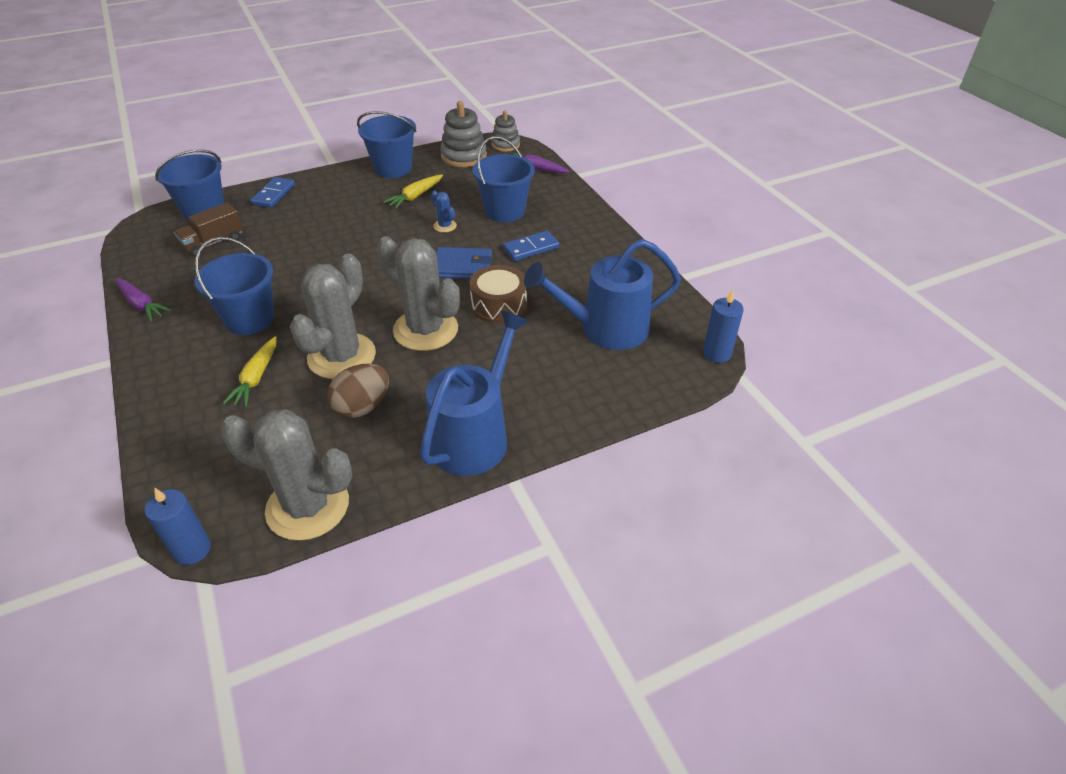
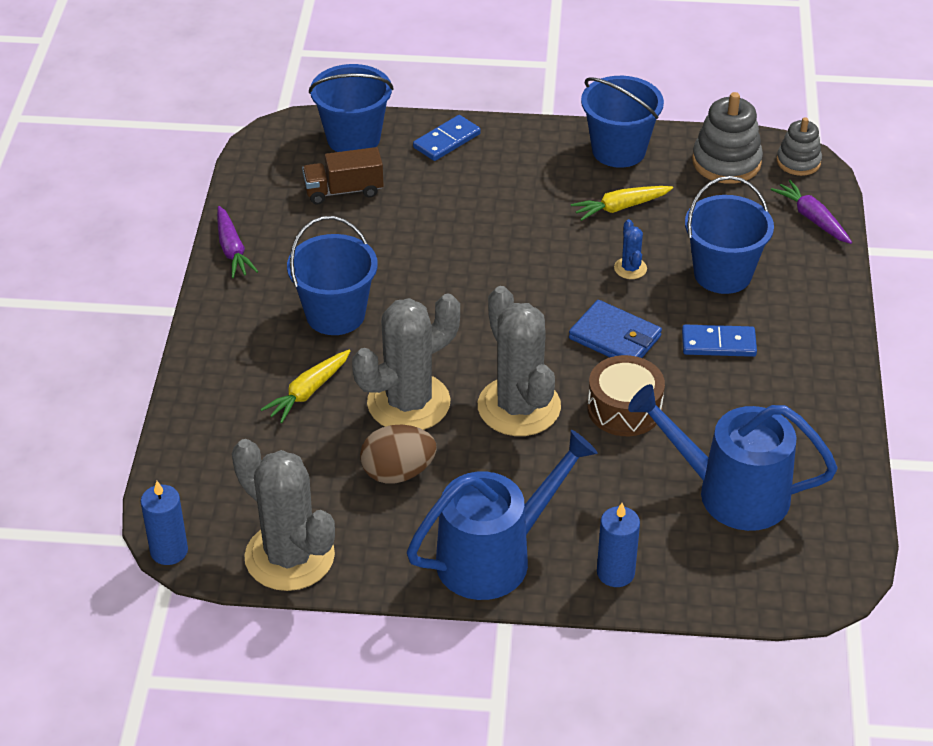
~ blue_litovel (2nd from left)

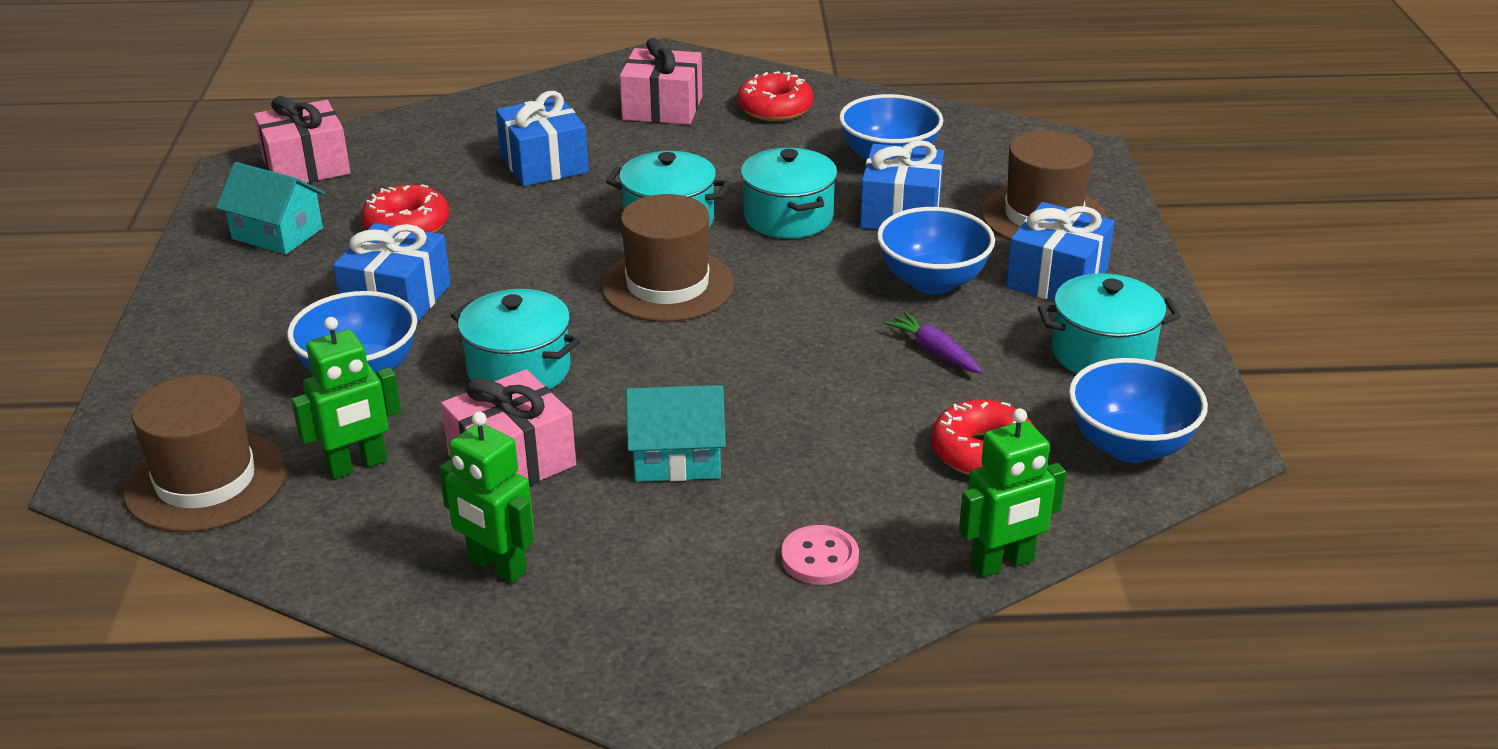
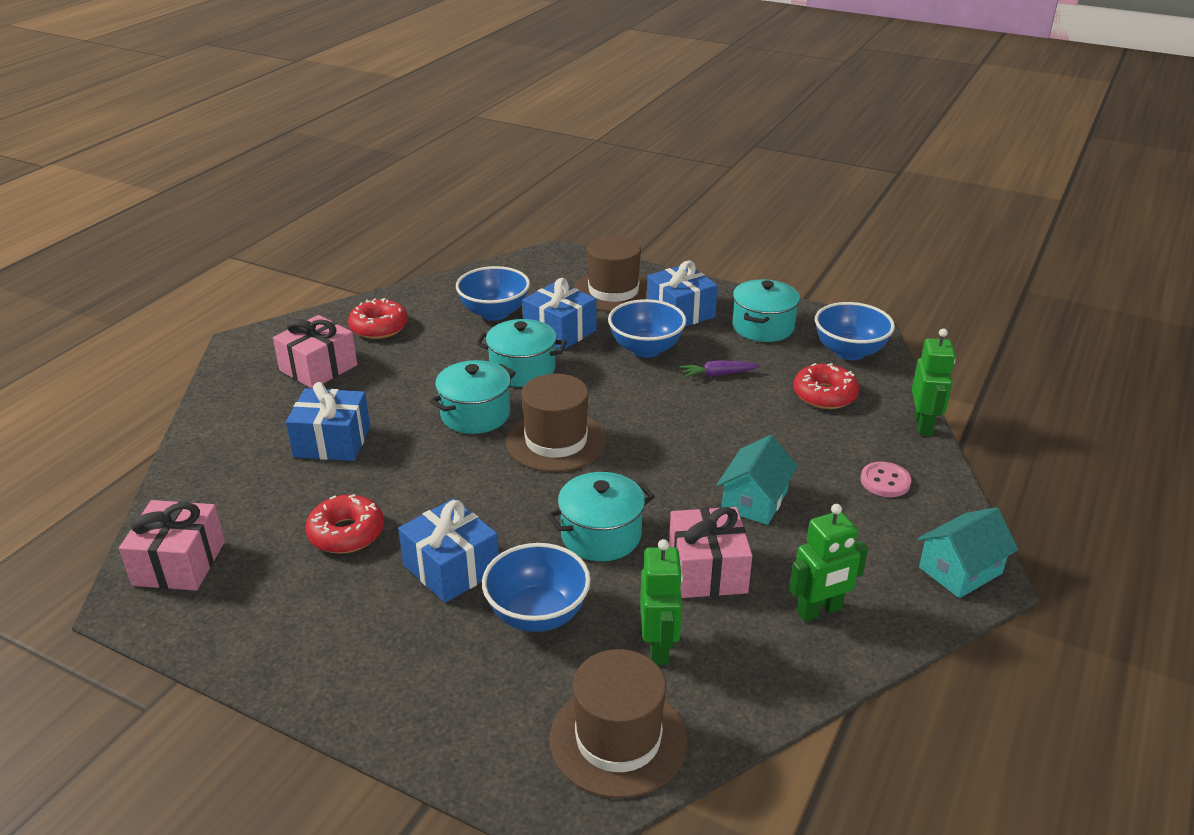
~ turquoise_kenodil (1st from left in the first image) to turquoise_kenodil (2nd from left)

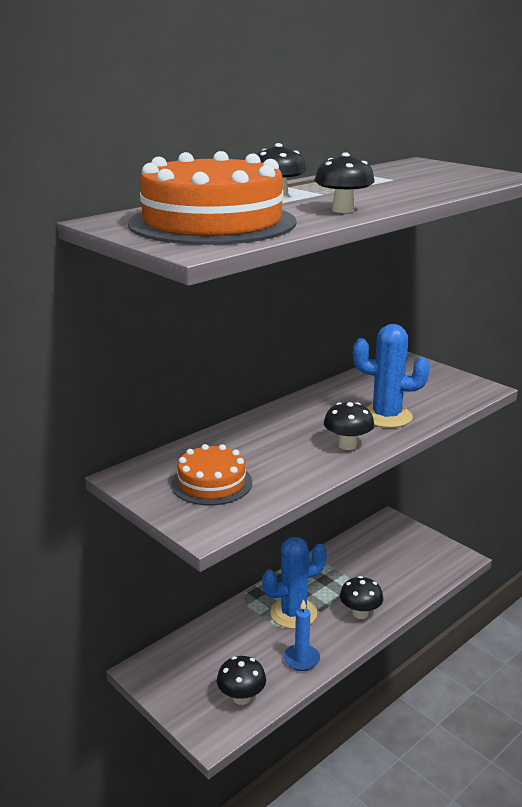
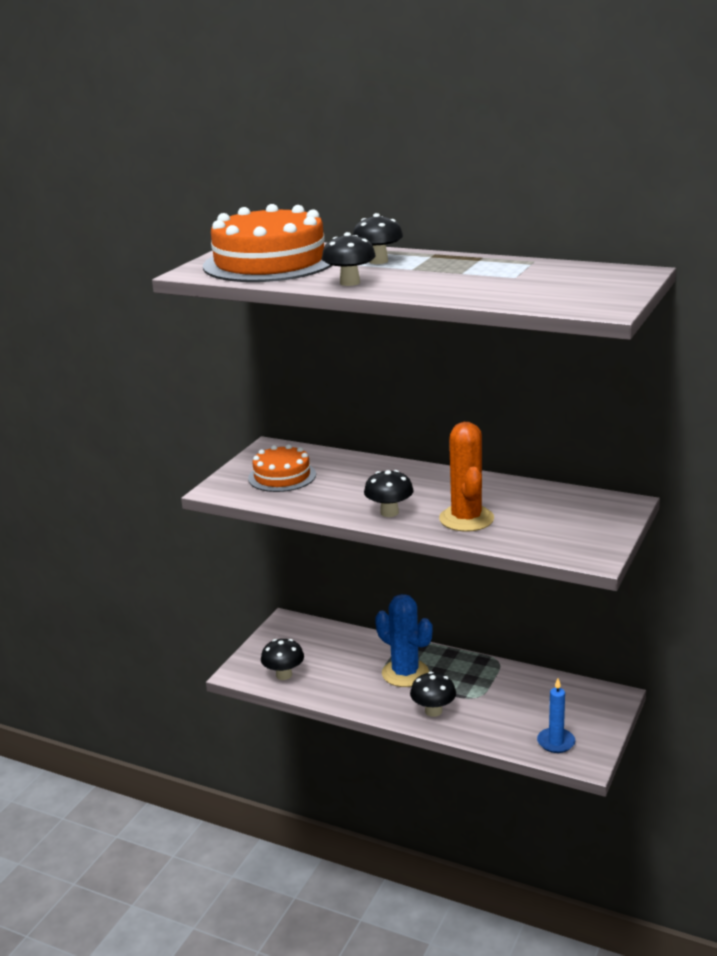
~ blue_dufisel (2nd from left) to orange_dufisel
~ blue_litovel

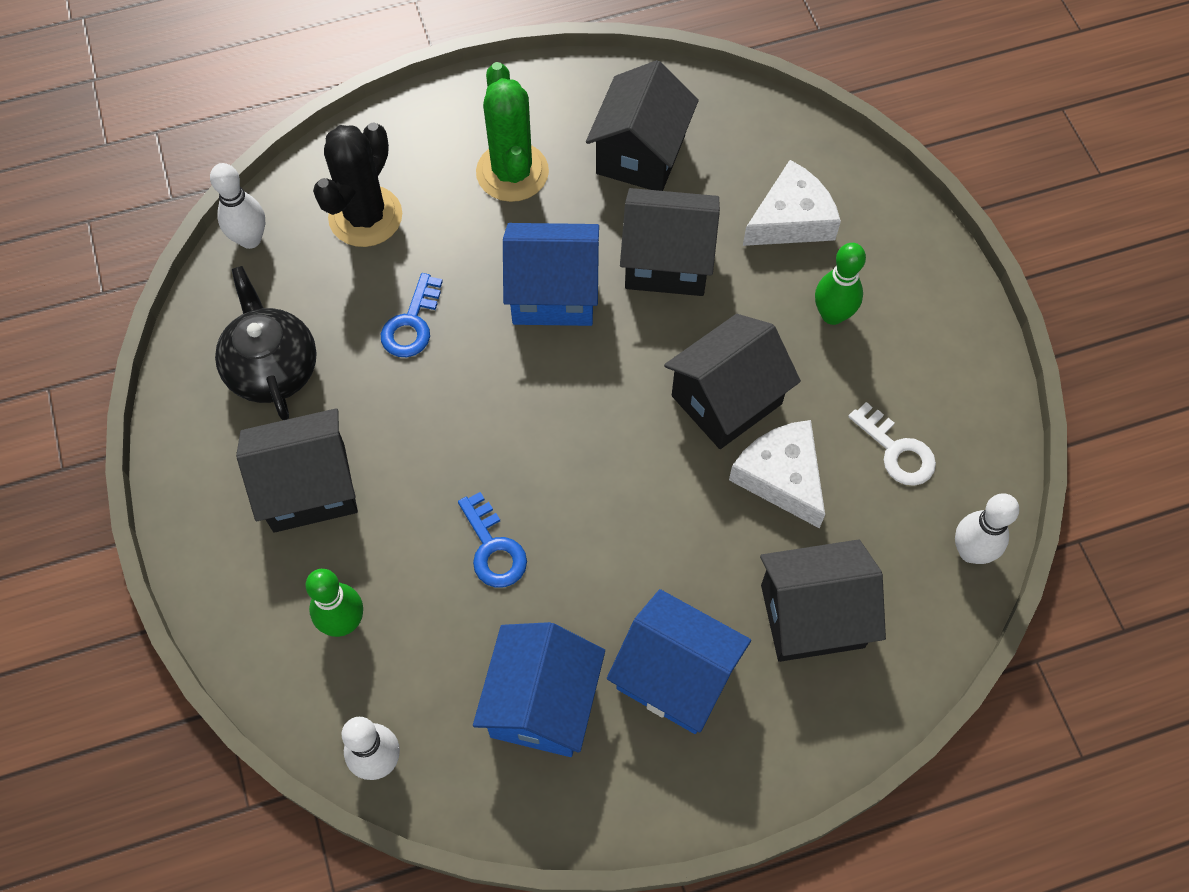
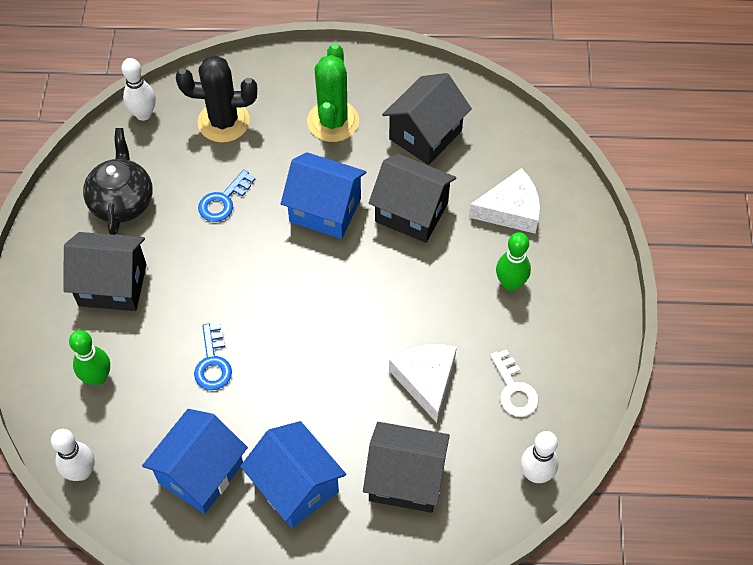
~ black_dufisel 45 degrees clockwise
- black_kenodil (4th from left)

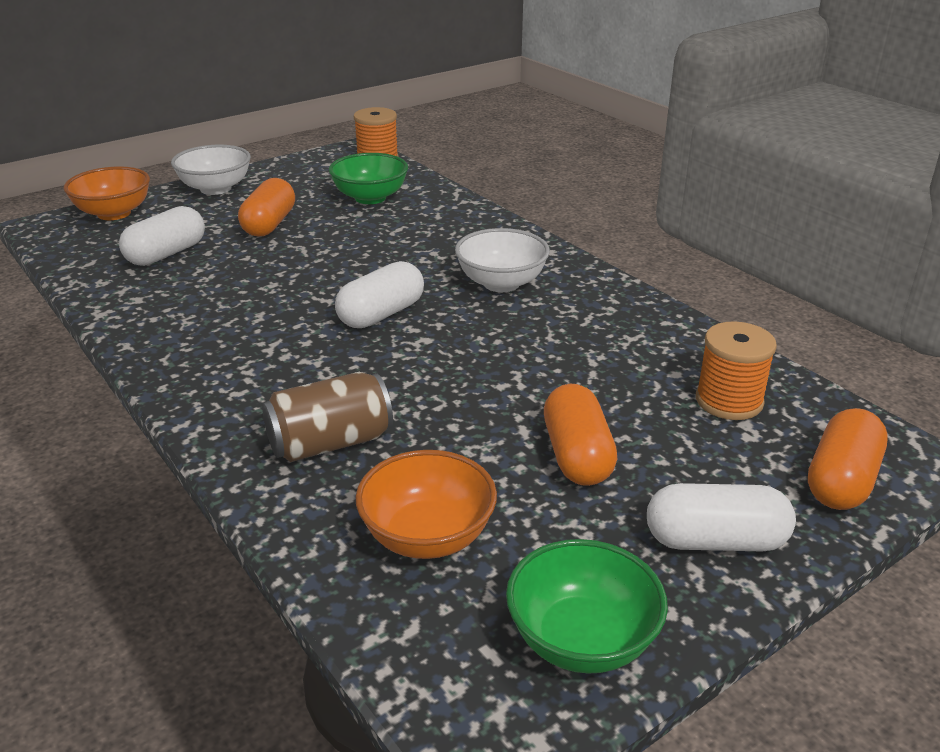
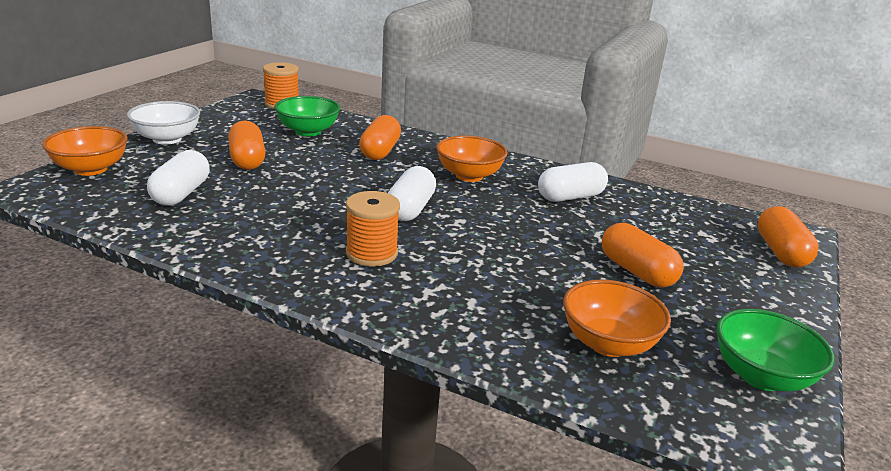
~ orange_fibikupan (2nd from left)
+ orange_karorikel (2nd from left)
~ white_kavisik (2nd from left) to orange_kavisik (2nd from left)
~ white_karorikel (3rd from left)
- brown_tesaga

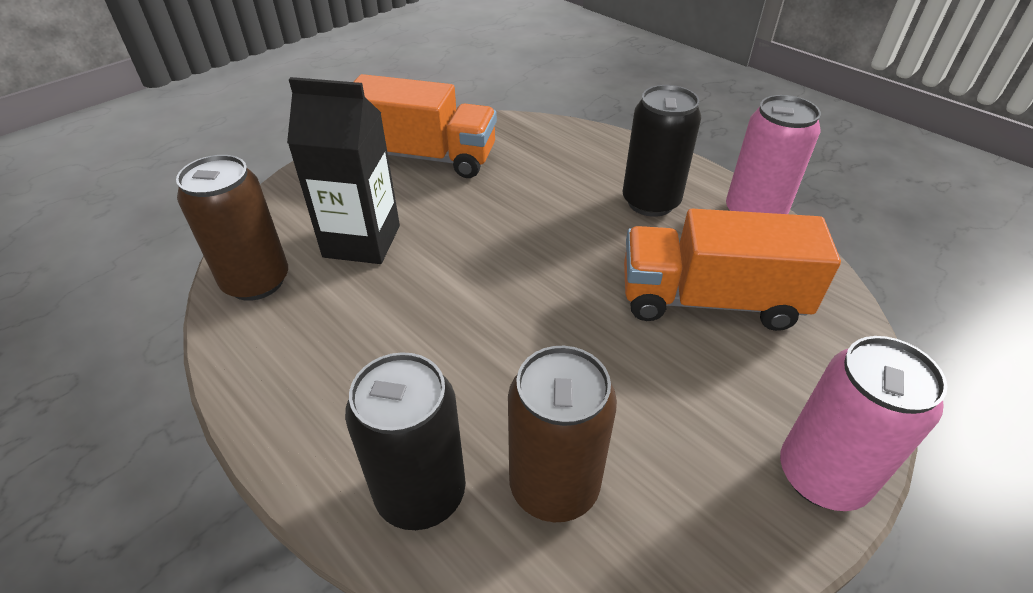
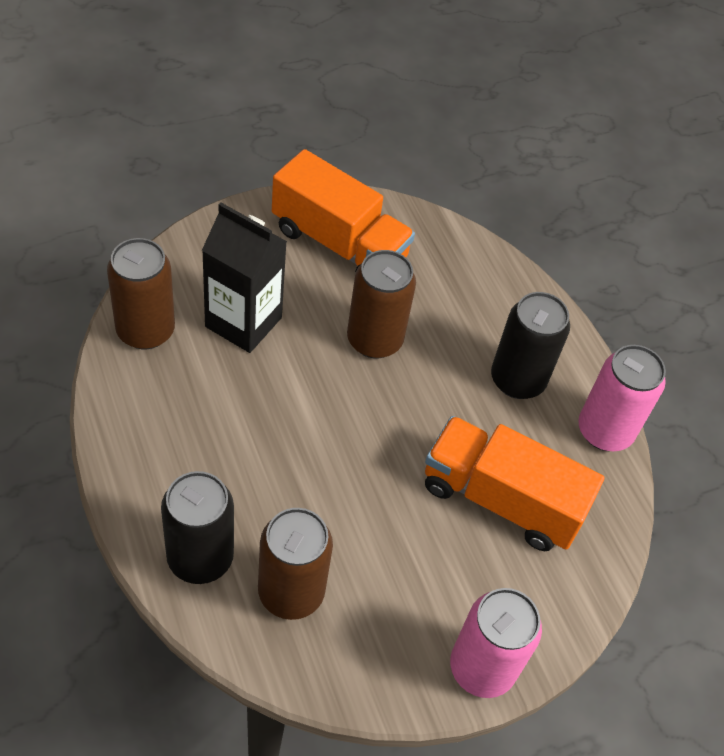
+ brown_tesaga (3rd from left)

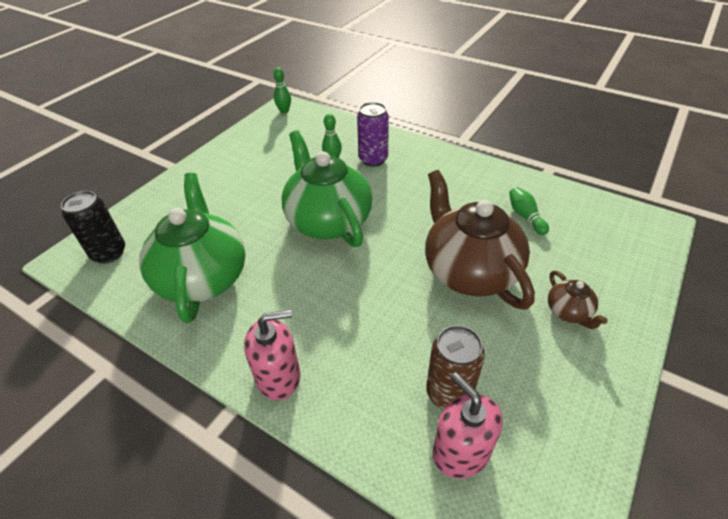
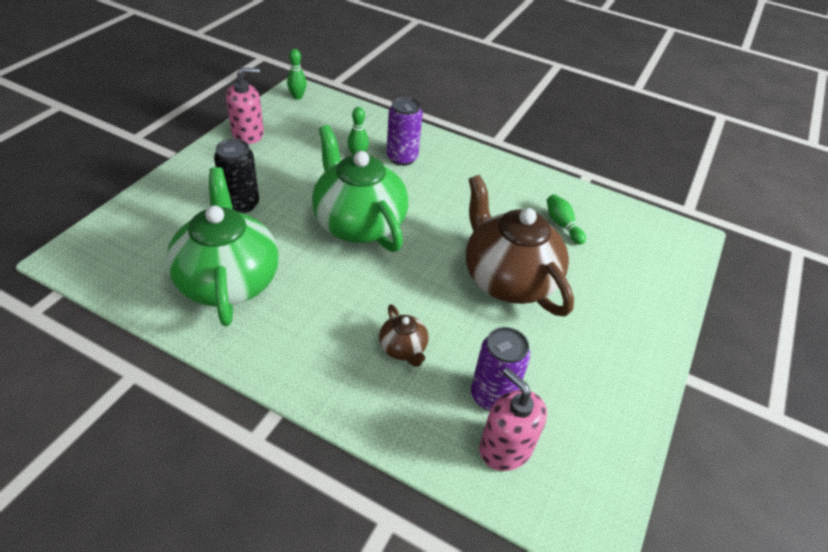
~ black_tesaga
~ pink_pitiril (1st from left)
~ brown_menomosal (2nd from left in the first image) to brown_menomosal (1st from left)
~ brown_tesaga to purple_tesaga (2nd from left)

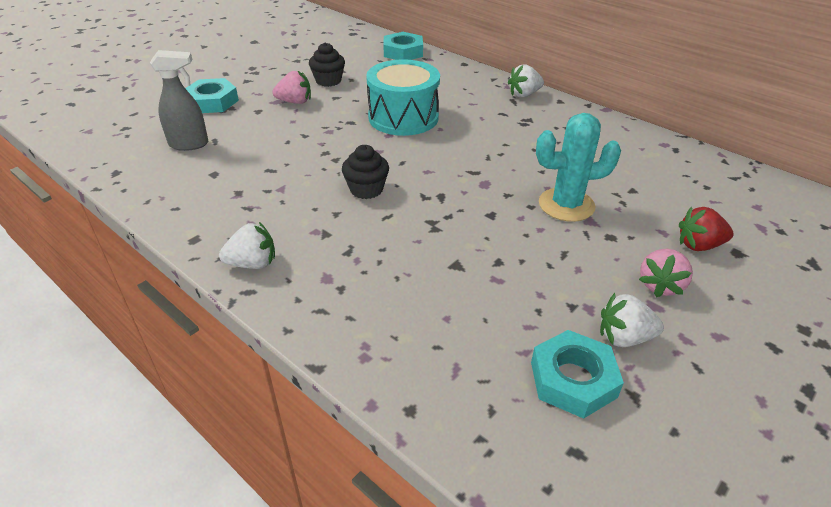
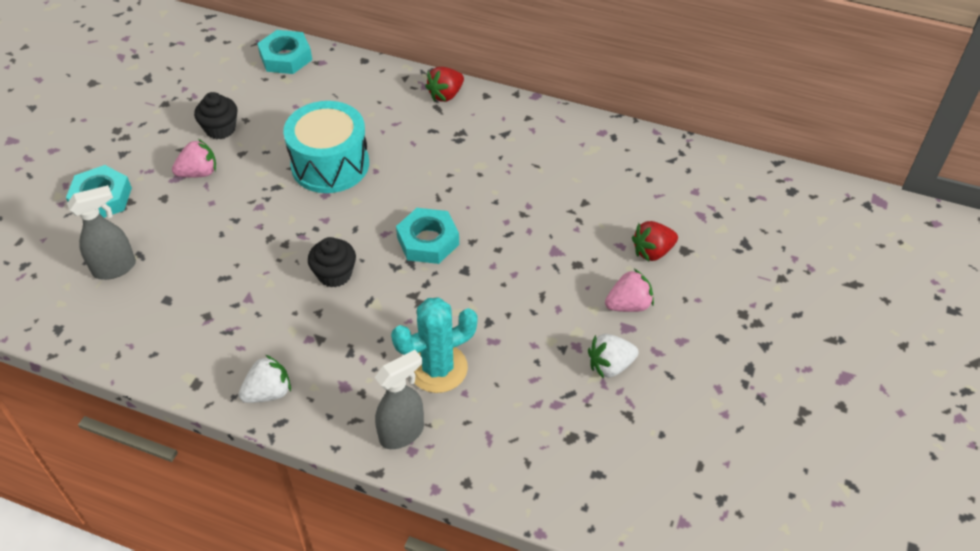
+ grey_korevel (2nd from left)
~ turquoise_dufisel
~ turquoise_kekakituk (3rd from left)
~ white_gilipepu (2nd from left) to red_gilipepu (1st from left)
~ pink_gilipepu (2nd from left) 120 degrees counterclockwise

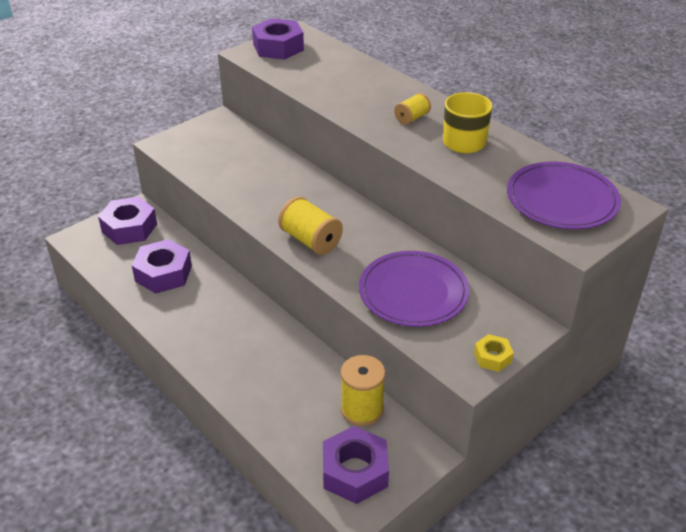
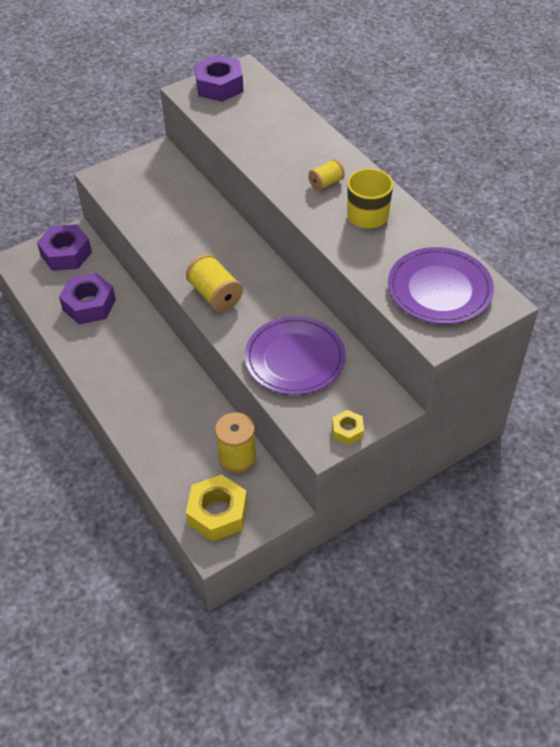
~ purple_kekakituk (4th from left) to yellow_kekakituk (1st from left)

